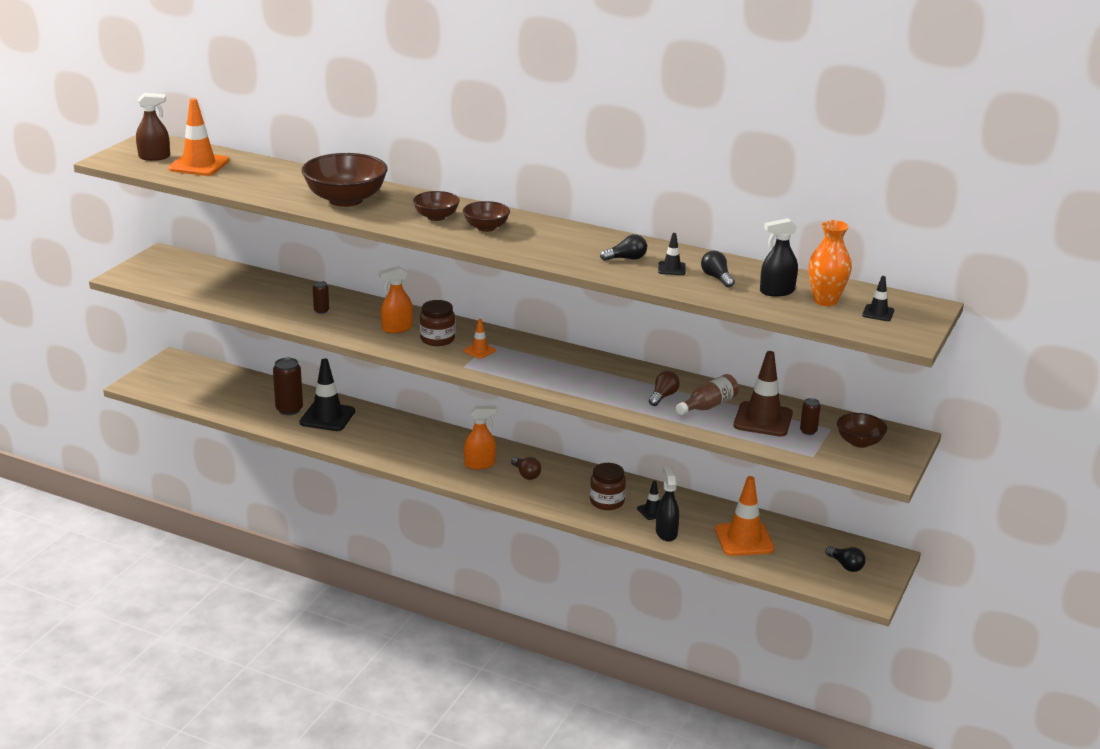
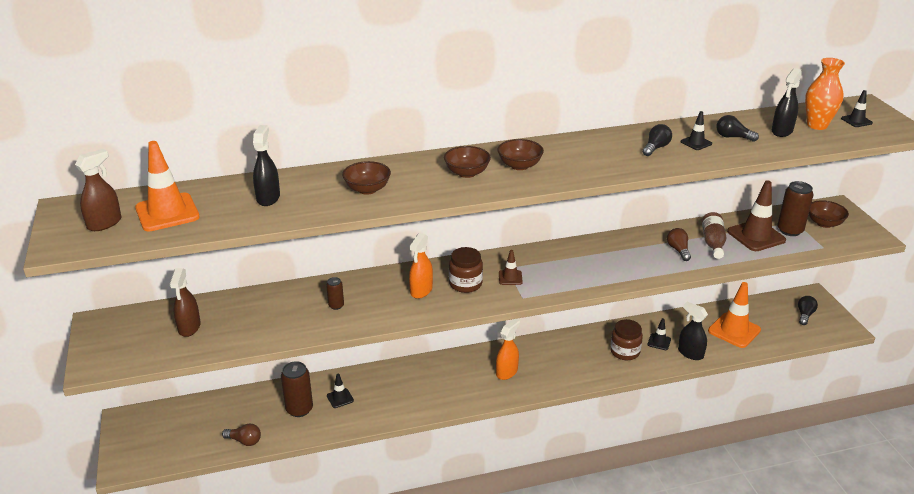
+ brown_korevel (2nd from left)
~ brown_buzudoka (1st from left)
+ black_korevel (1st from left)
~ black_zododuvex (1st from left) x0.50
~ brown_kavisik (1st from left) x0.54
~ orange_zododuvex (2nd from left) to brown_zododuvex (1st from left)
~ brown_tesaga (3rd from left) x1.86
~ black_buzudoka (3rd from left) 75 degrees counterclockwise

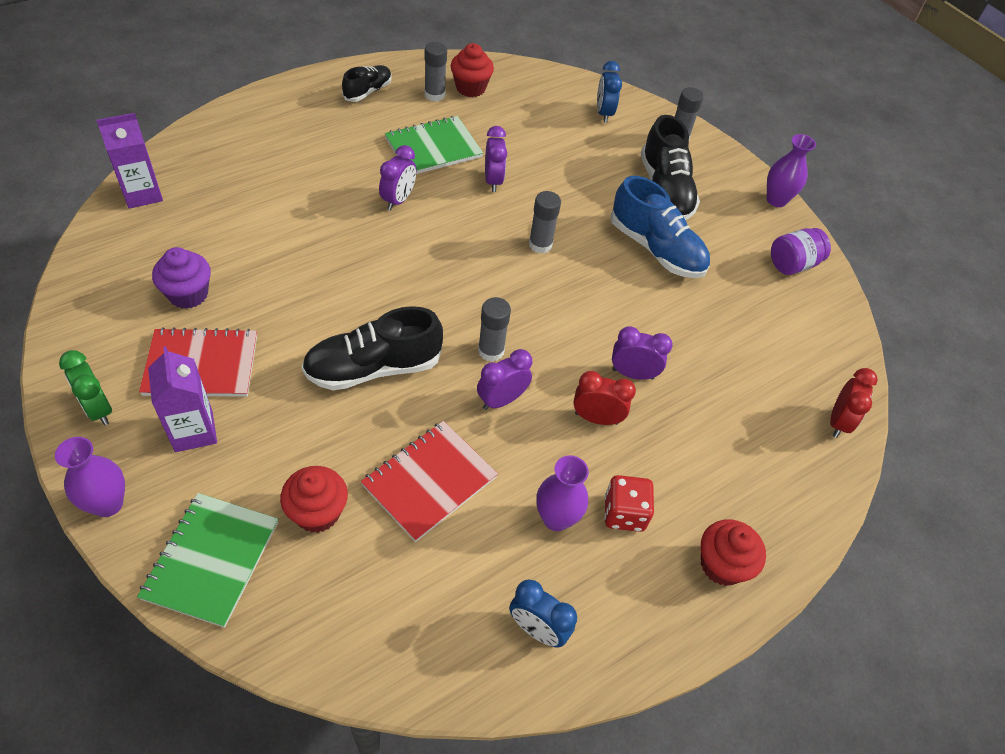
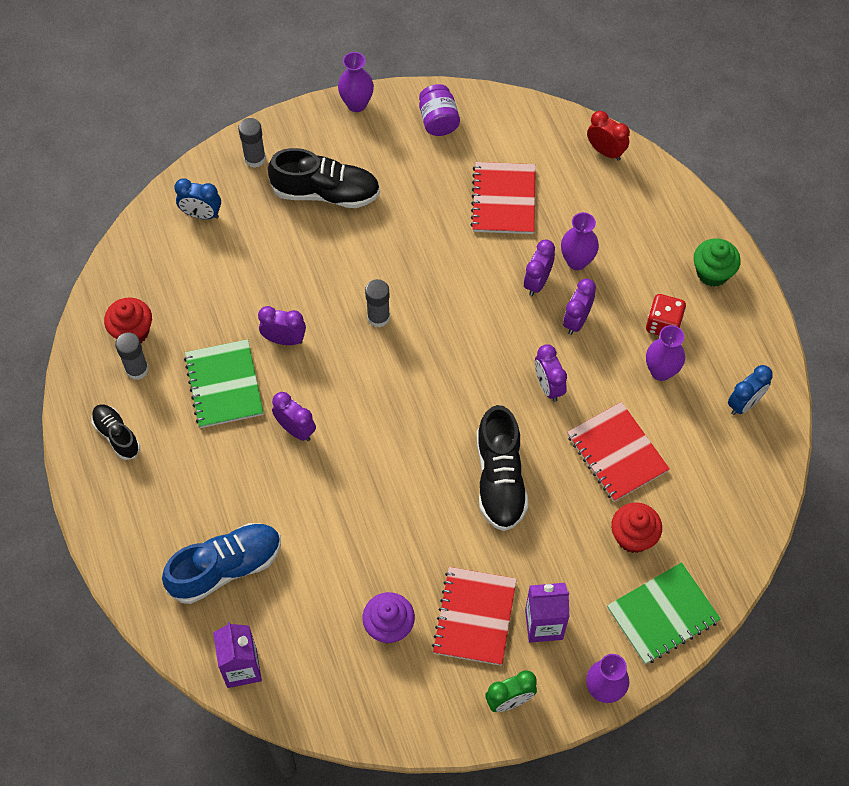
~ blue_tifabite
+ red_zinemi (2nd from left)
+ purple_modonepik (2nd from left)
~ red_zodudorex (1st from left) to purple_zodudorex (5th from left)
~ green_zinemi (1st from left in the first image) 60 degrees counterclockwise
~ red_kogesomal (3rd from left) to green_kogesomal
- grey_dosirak (2nd from left)

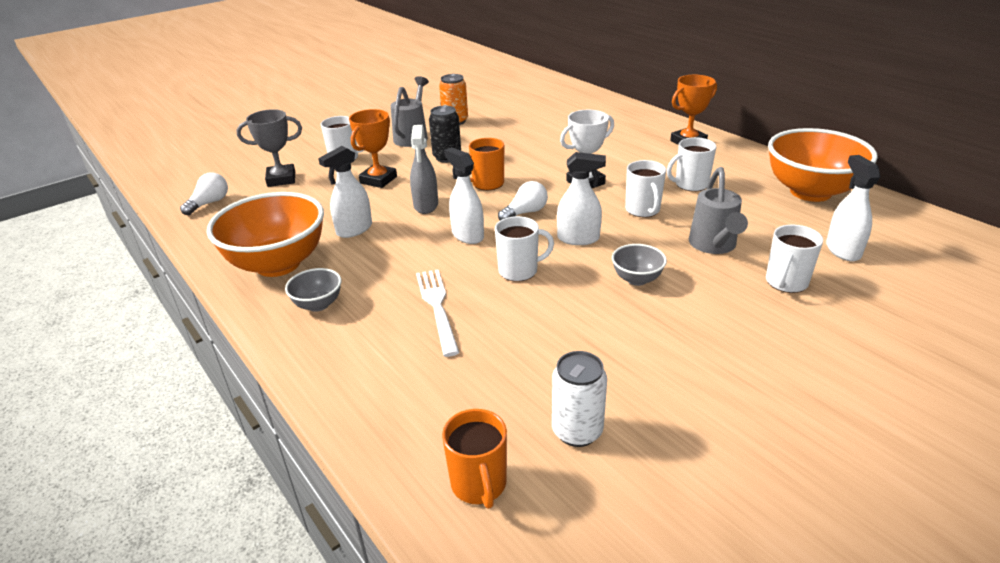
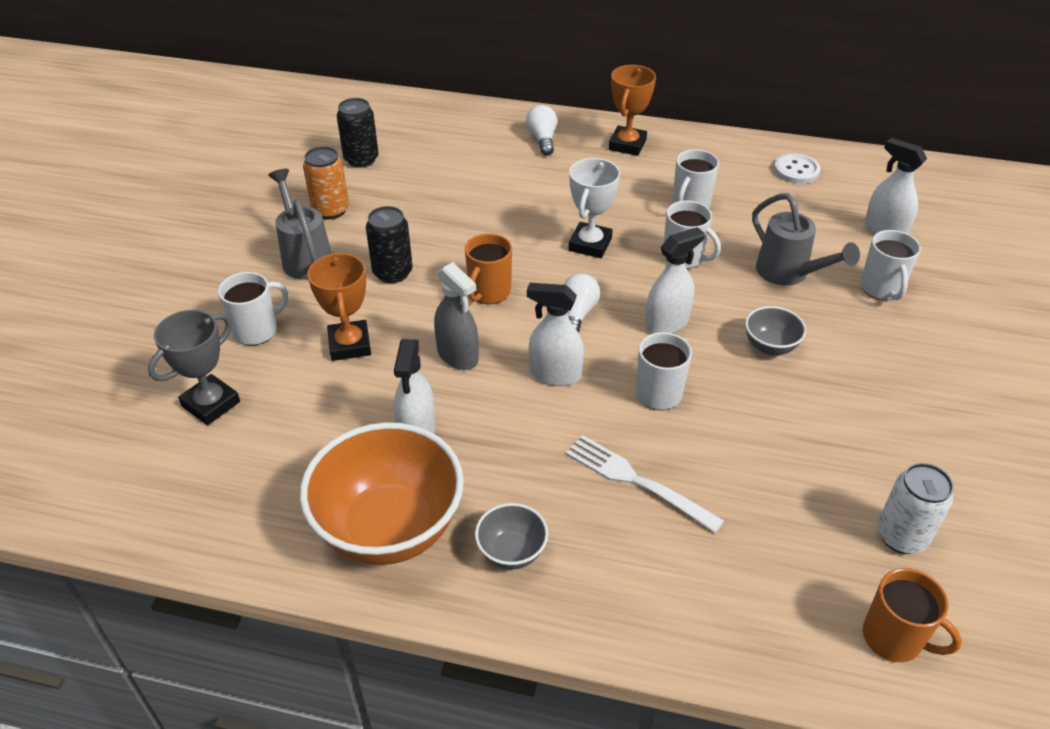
+ black_tesaga (1st from left)
~ white_buzudoka (1st from left)
~ orange_kavisik (2nd from left) to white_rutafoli

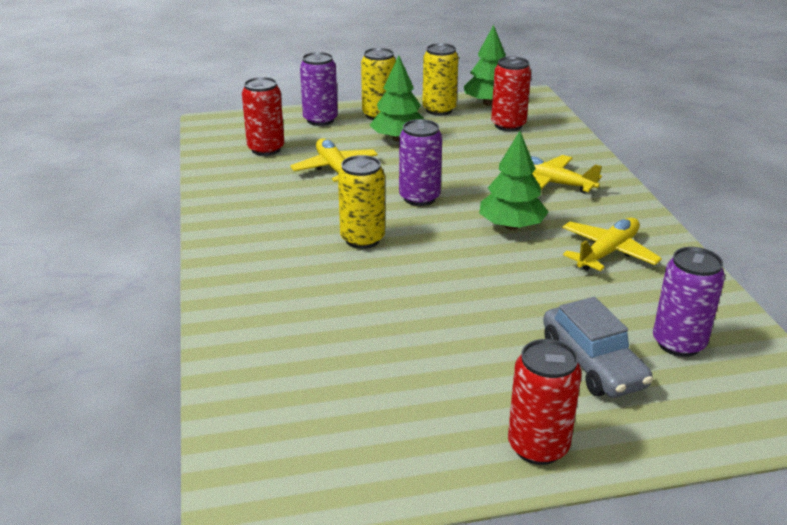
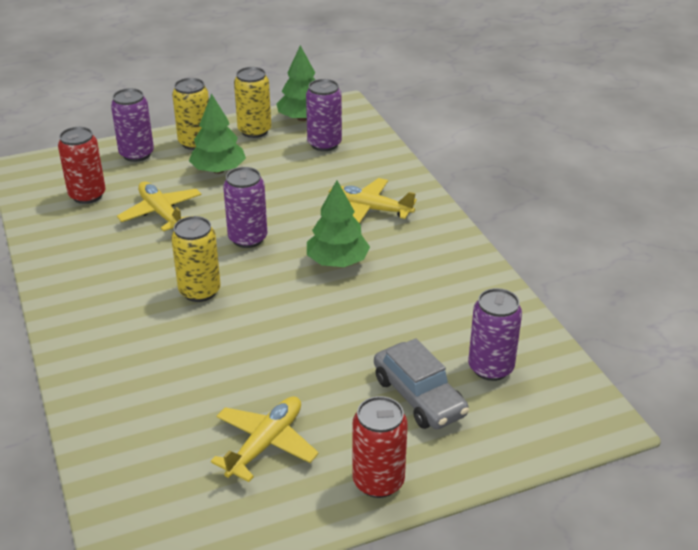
~ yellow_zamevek (3rd from left in the first image) to yellow_zamevek (2nd from left)
~ red_tesaga (2nd from left) to purple_tesaga (3rd from left)

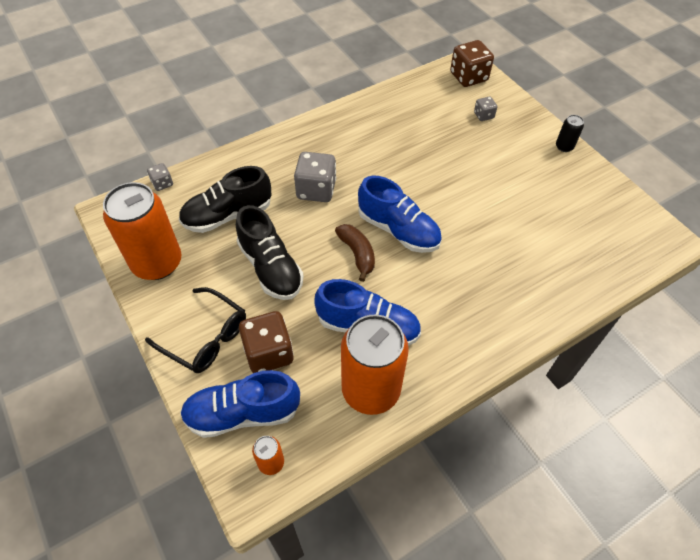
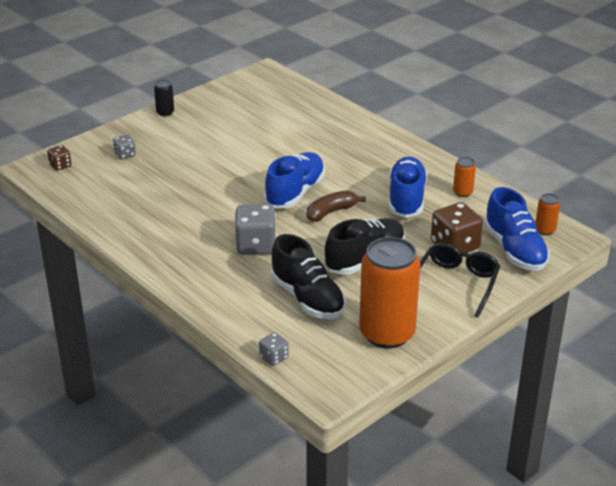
~ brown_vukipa (2nd from left in the first image) x0.52
~ orange_tesaga (3rd from left in the first image) x0.42

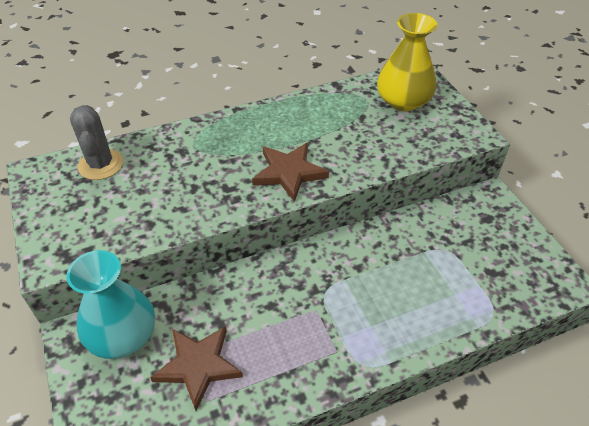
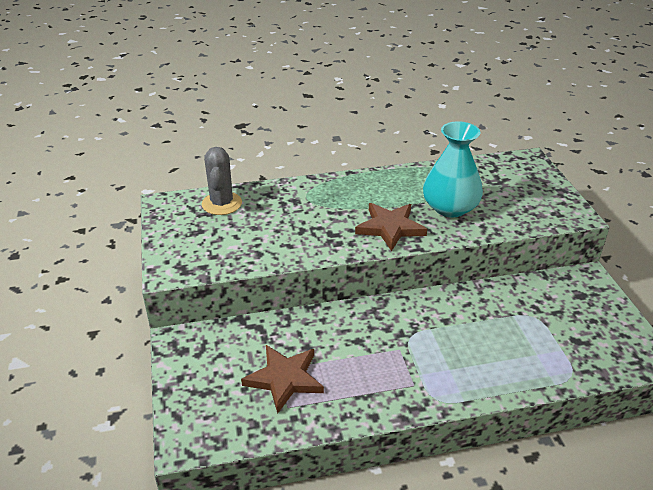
~ turquoise_modonepik
- yellow_modonepik

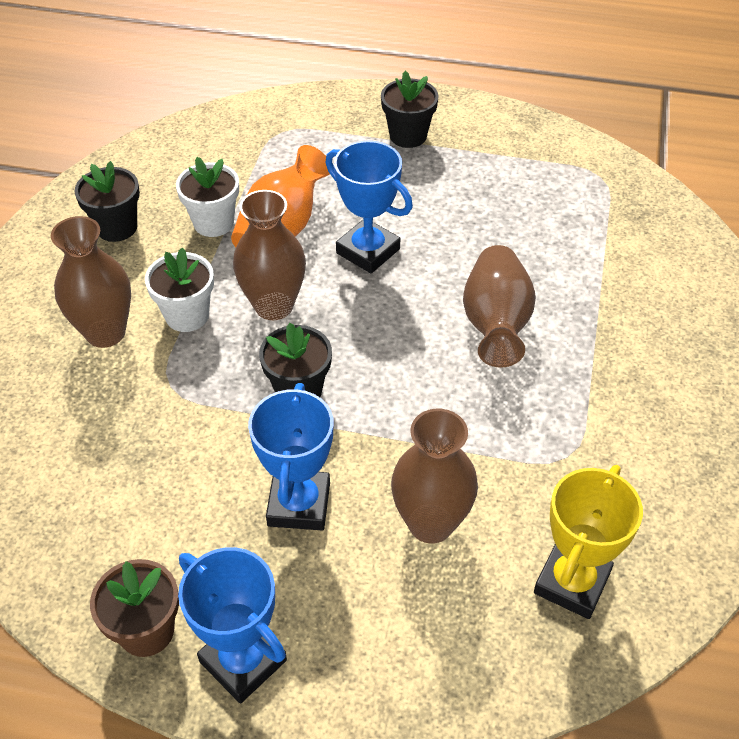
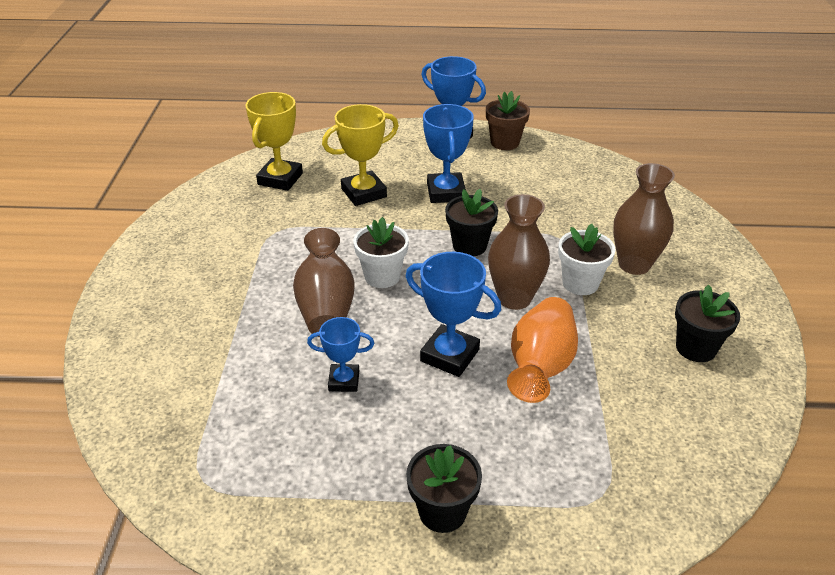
+ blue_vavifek (1st from left)
~ brown_modonepik (3rd from left) to yellow_vavifek (2nd from left)
~ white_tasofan (2nd from left in the first image) to white_tasofan (1st from left)

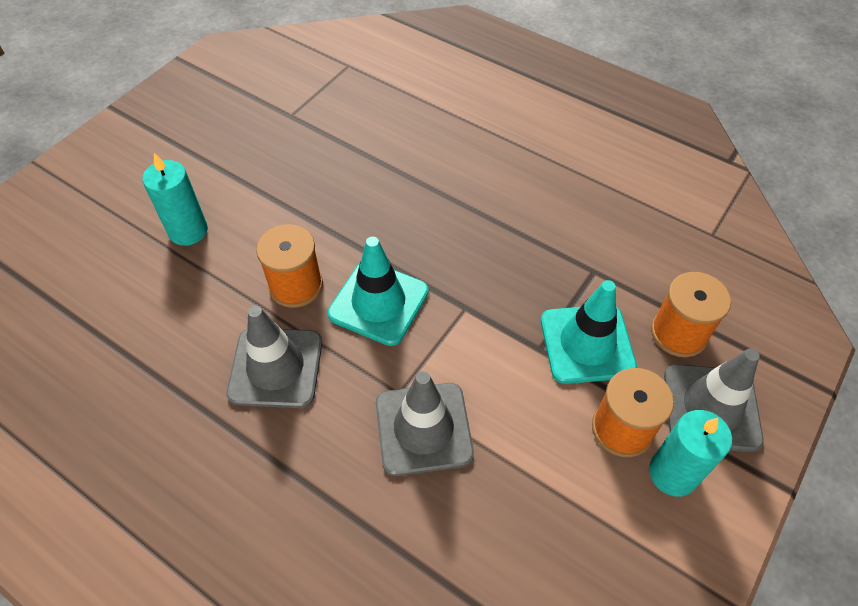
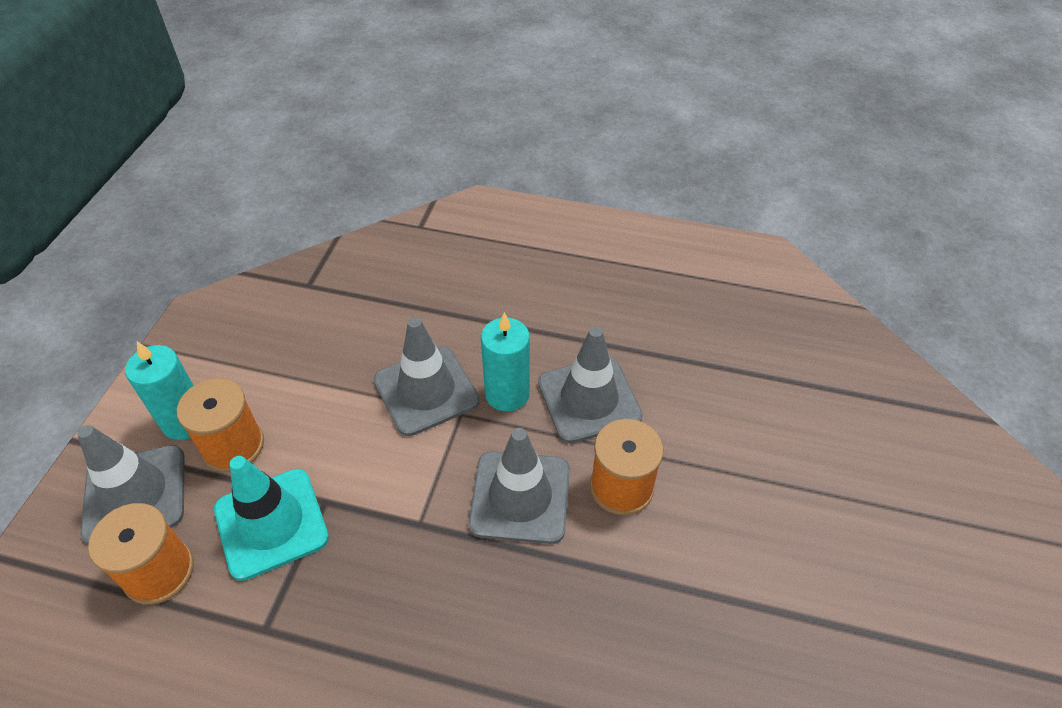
~ turquoise_zododuvex (1st from left) to grey_zododuvex (3rd from left)
~ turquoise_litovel (1st from left in the first image) to turquoise_litovel (2nd from left)

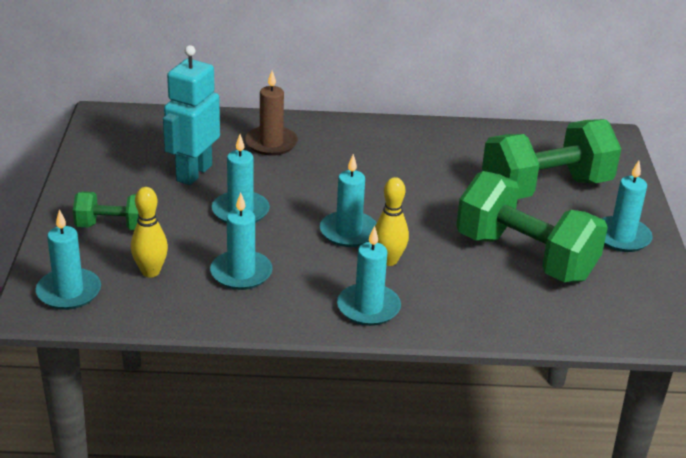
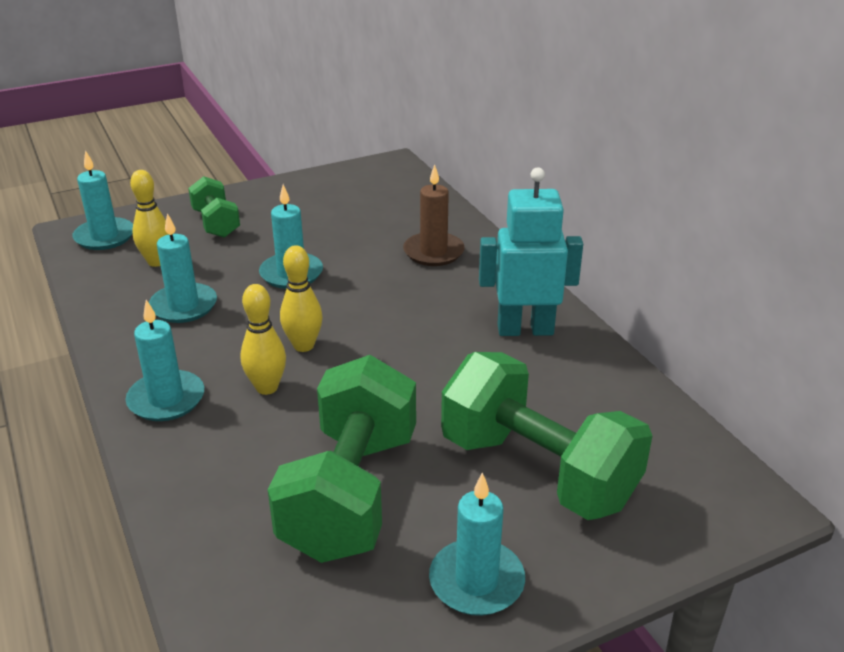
~ turquoise_litovel (4th from left) to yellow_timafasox (3rd from left)
~ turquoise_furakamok

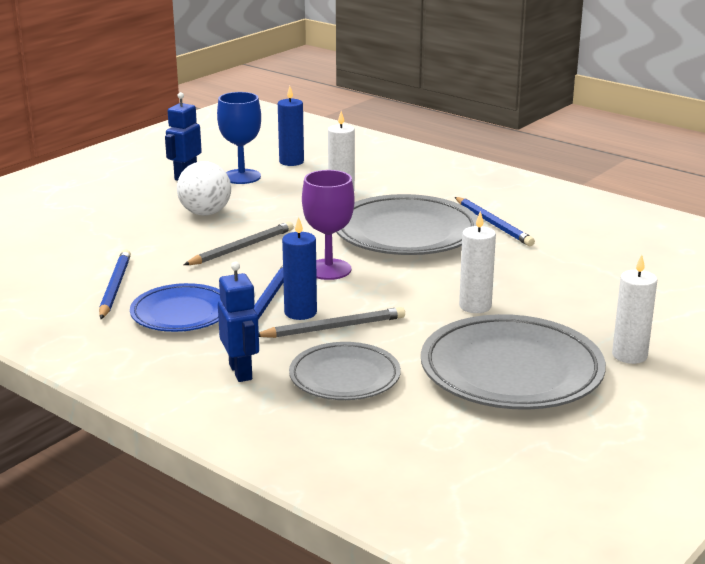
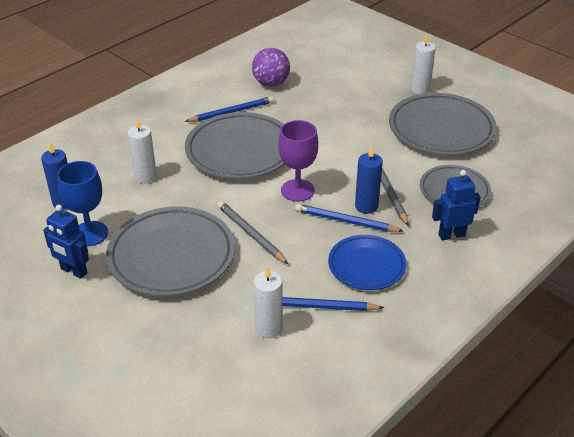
~ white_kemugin to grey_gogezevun (1st from left)
+ purple_kemugin
~ white_litovel (2nd from left)

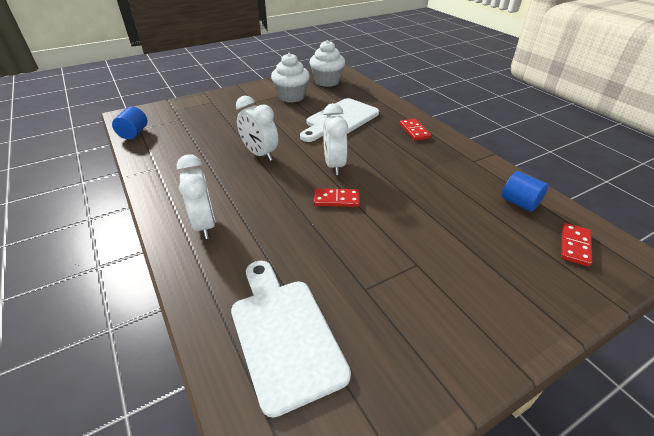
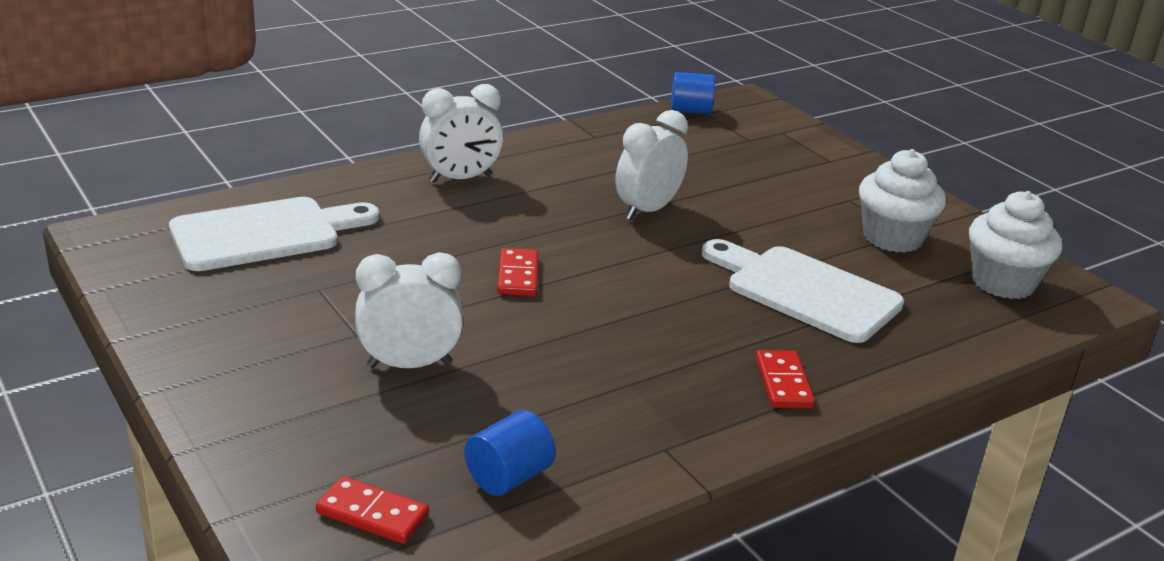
~ white_zodudorex (3rd from left in the first image) to white_zodudorex (1st from left)
~ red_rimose (2nd from left in the first image) 75 degrees counterclockwise

